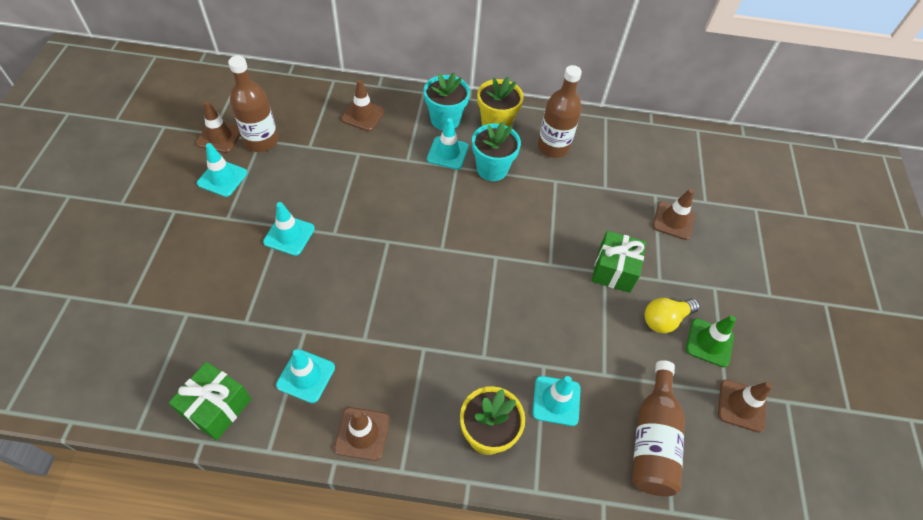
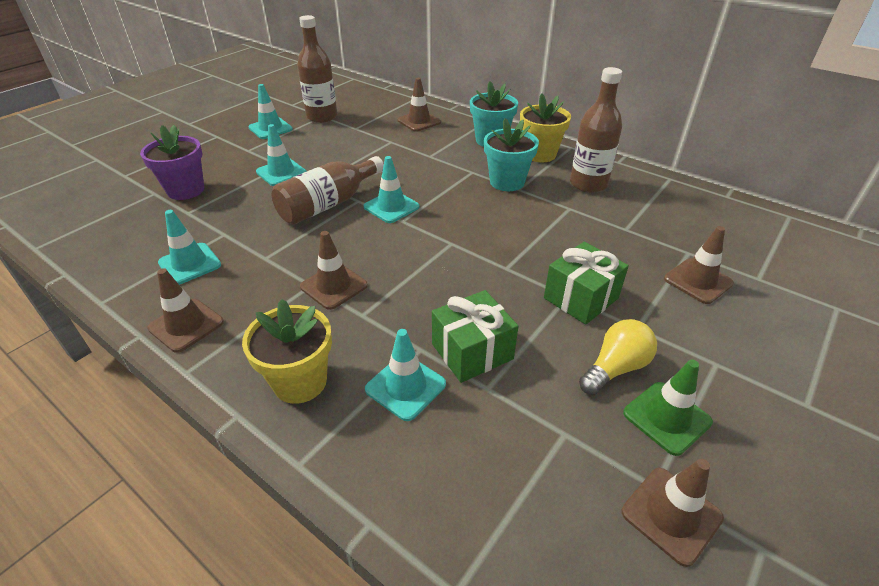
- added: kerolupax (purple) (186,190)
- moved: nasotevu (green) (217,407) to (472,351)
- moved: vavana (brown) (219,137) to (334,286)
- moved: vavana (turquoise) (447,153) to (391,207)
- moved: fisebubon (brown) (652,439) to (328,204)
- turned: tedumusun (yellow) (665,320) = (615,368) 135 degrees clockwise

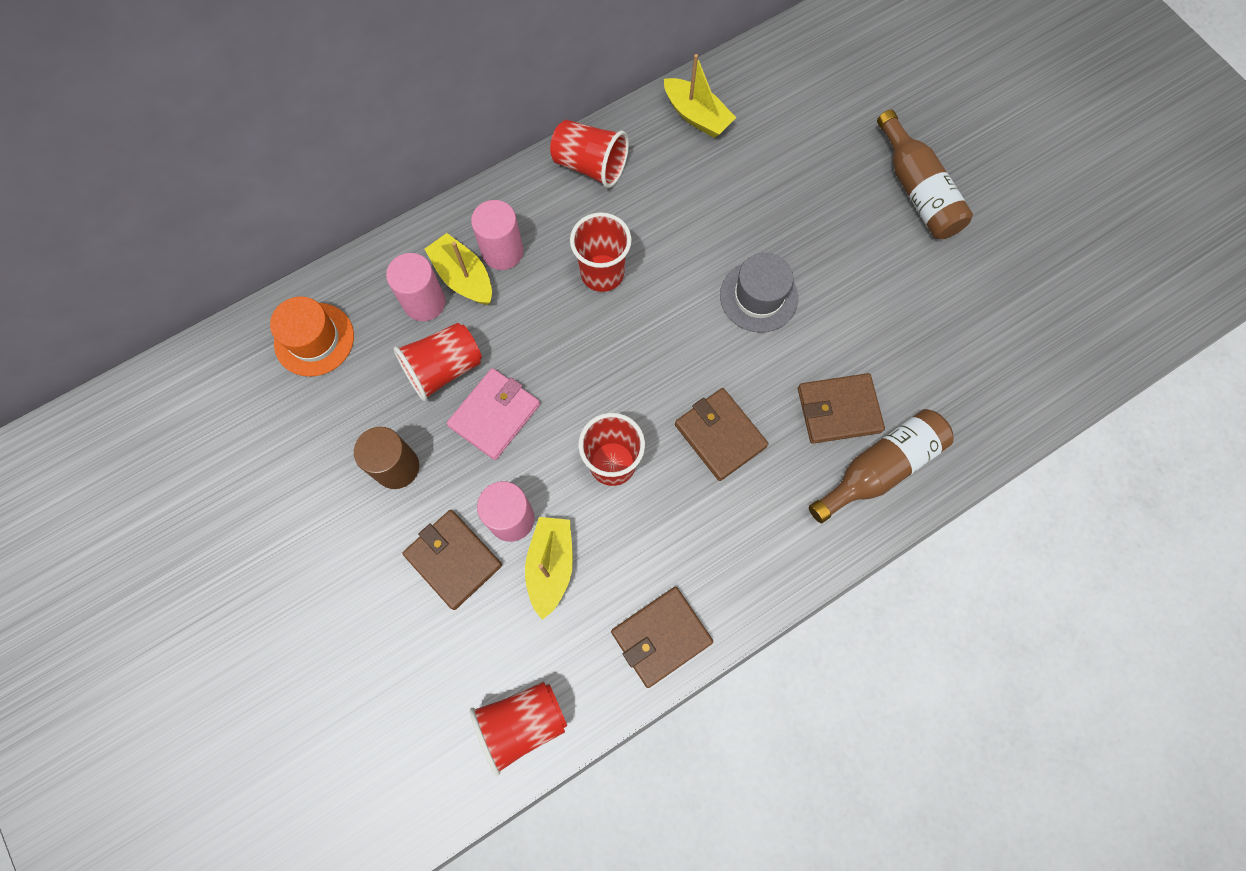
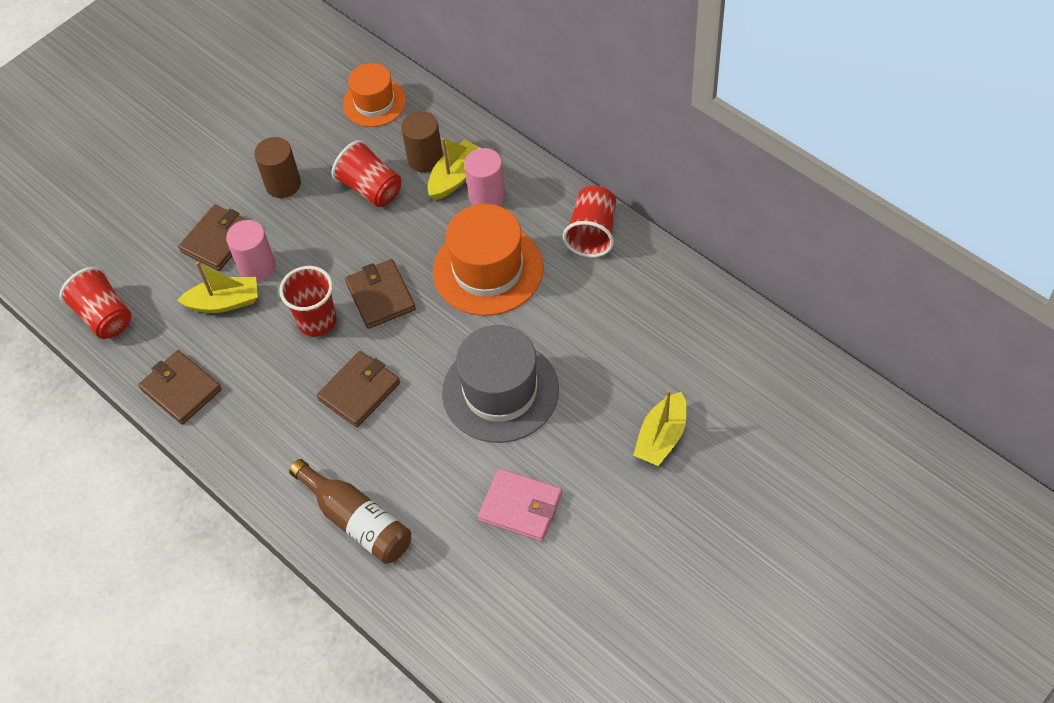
- removed: fisebubon (brown) (916,190)
- moved: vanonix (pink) (494,415) to (520,507)
- moved: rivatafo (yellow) (696,116) to (661,437)
- moved: vanonix (brown) (838,410) to (380,296)
- replaced: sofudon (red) (602,273) to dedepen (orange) (488,269)
- recoloured: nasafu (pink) (424,302) to nasafu (brown) (425,159)
- resized: dedepen (grey) (758,297) = (500,391) x1.59

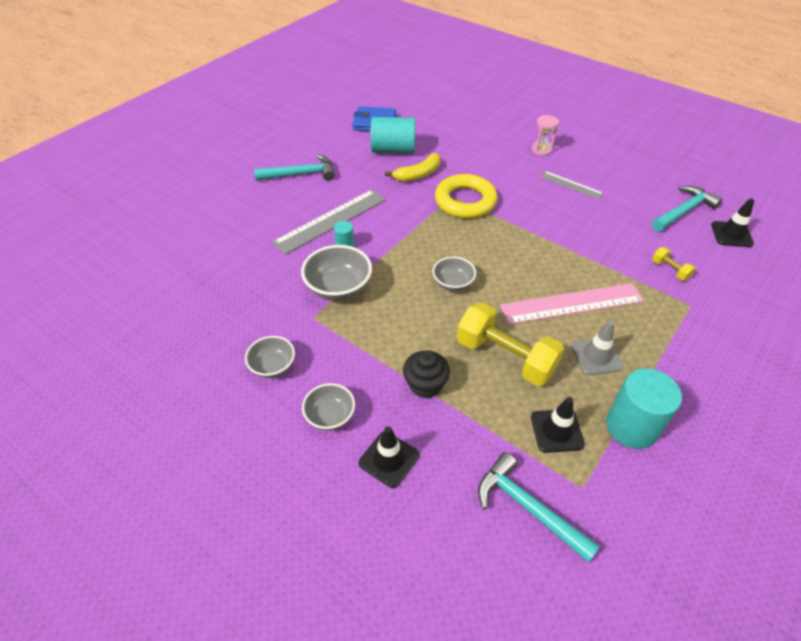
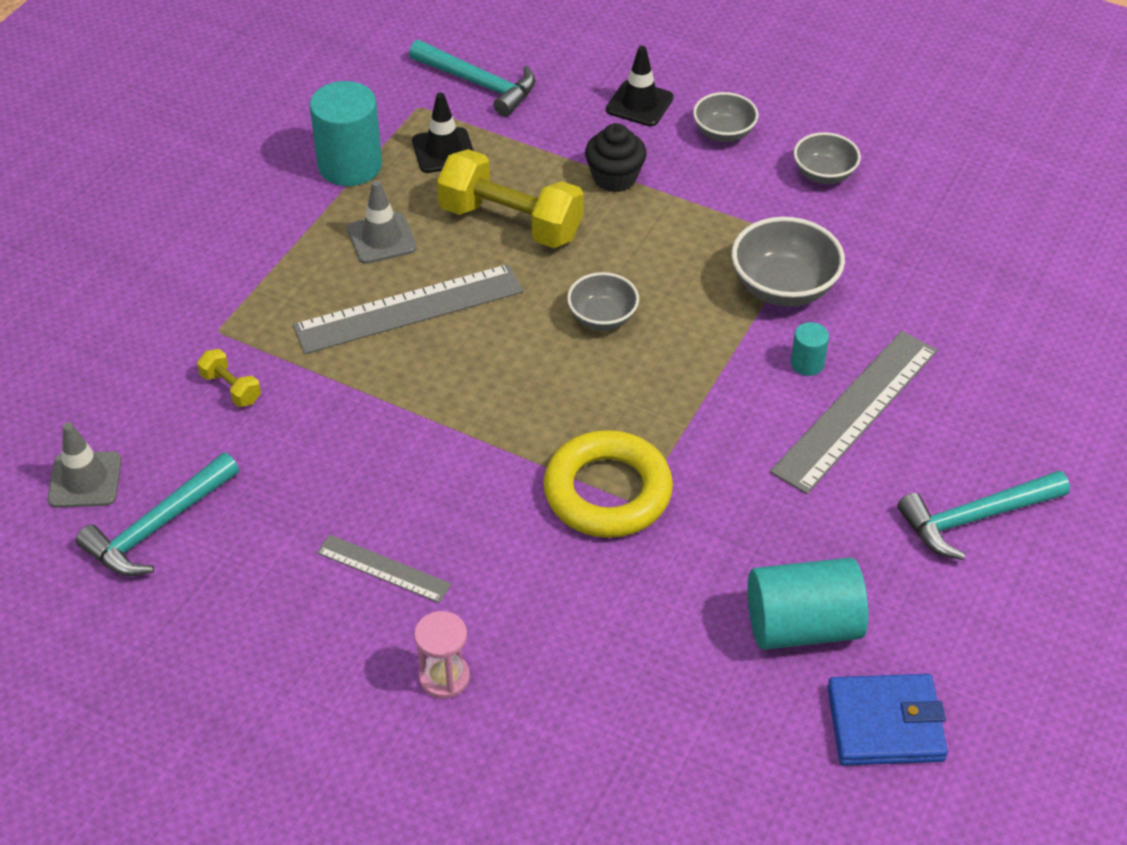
- removed: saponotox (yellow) (418,174)
- recoloured: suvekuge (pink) (571,303) to suvekuge (grey) (409,309)
- recoloured: vavana (black) (731,234) to vavana (grey) (85,480)

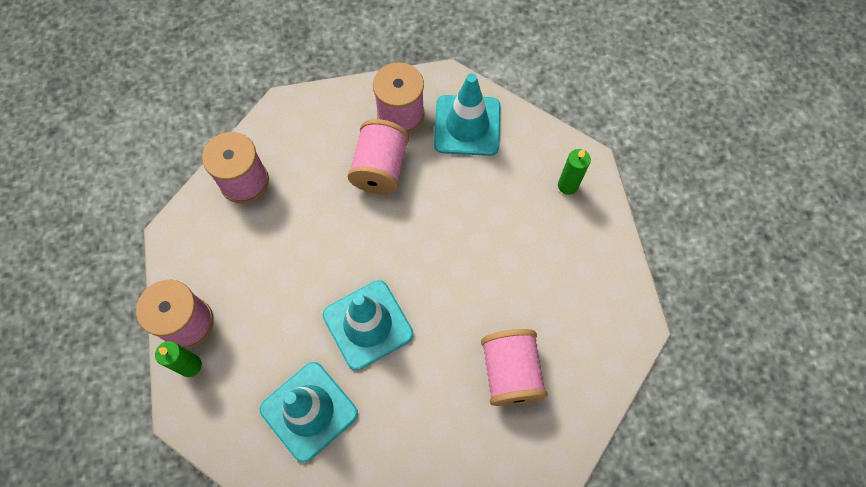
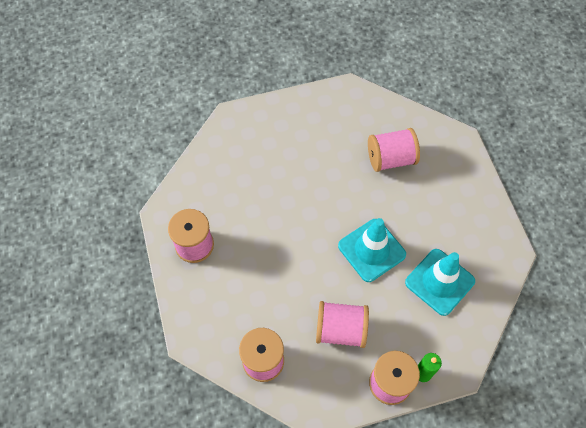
- removed: vavana (turquoise) (467,125)
- removed: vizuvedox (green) (567,185)
- moved: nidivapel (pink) (380,168) to (340,330)

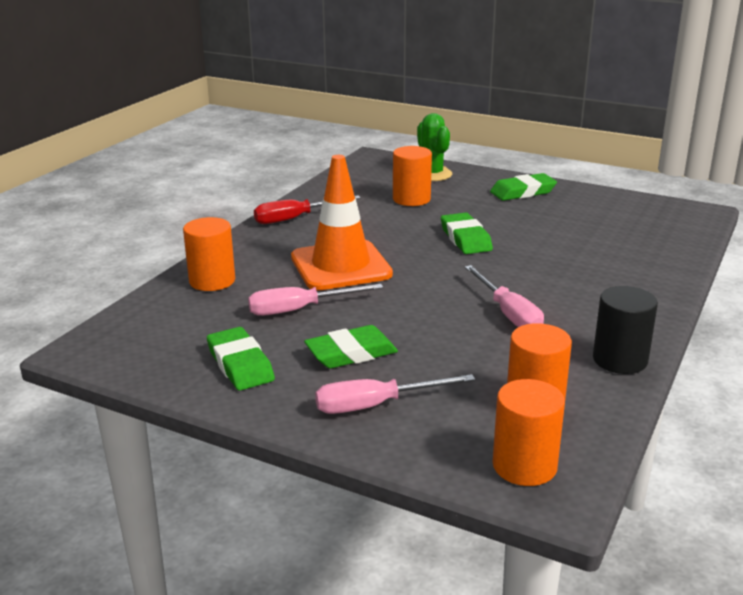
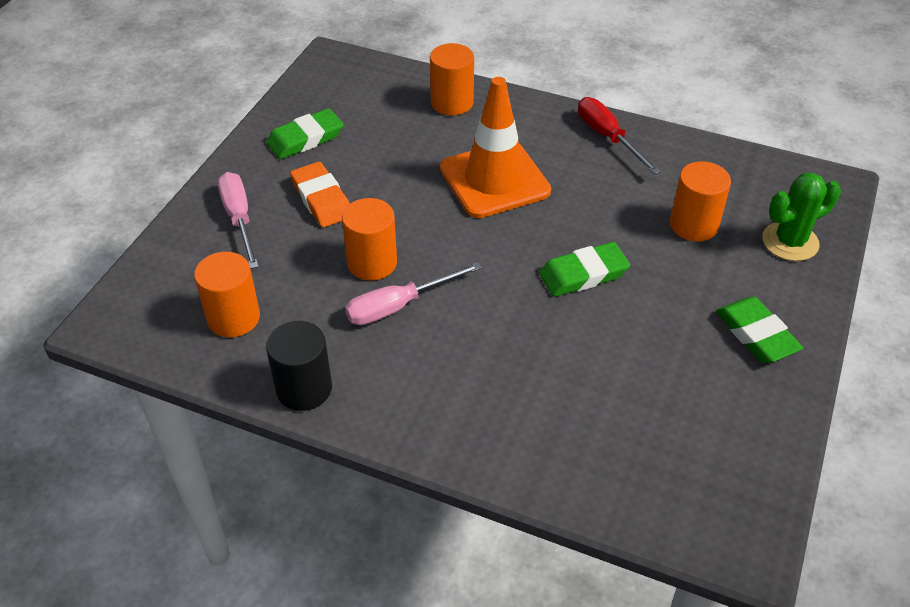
- removed: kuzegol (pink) (300,309)
- moved: nasafu (orange) (524,466) to (372,263)
- recoloured: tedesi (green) (351,353) to tedesi (orange) (321,199)

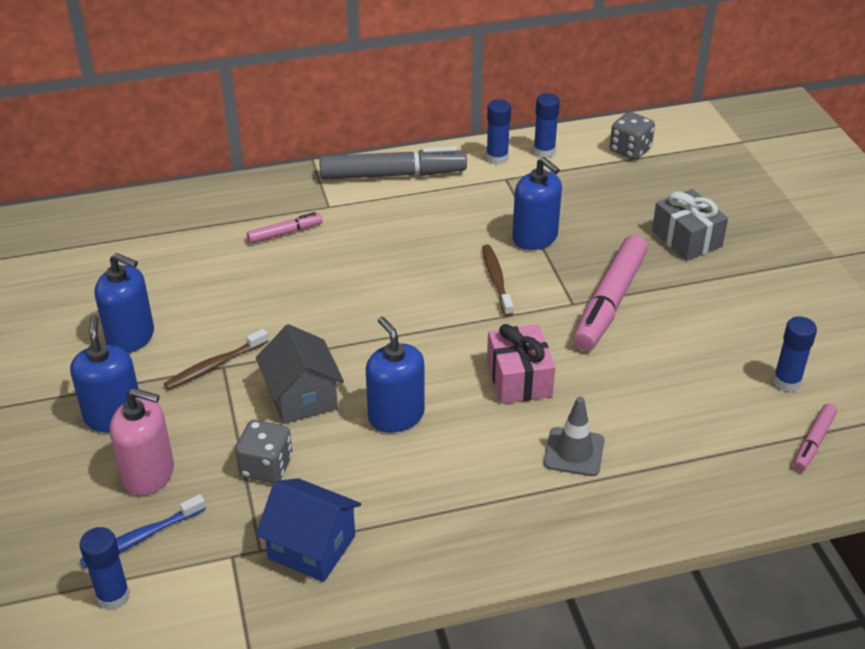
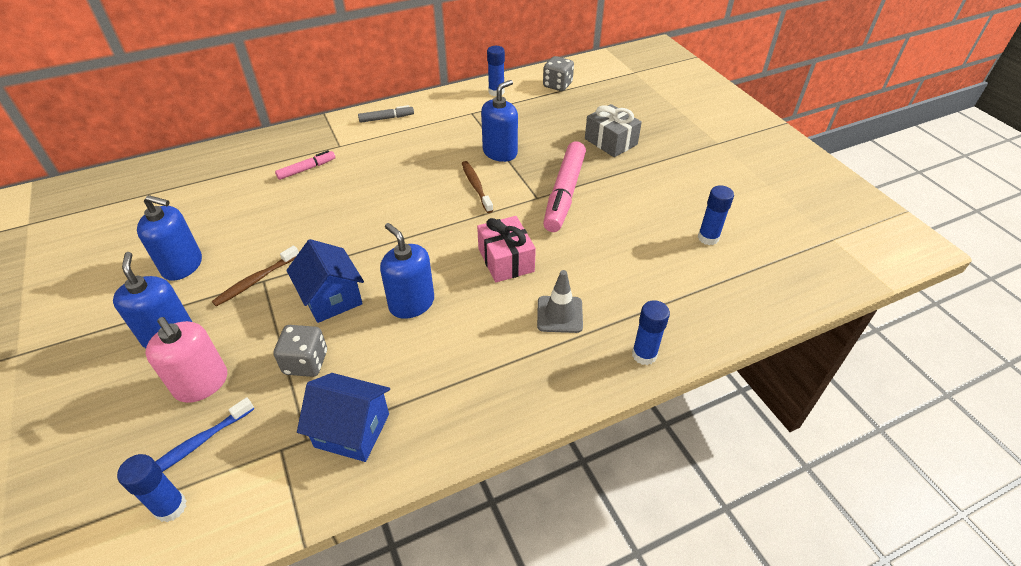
- removed: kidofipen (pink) (813,442)
- moved: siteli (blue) (497,158) to (644,355)
- recoloured: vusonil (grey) (302,397) to vusonil (blue) (332,298)
- turned: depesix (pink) (149,474) = (201,383) 45 degrees clockwise
- turned: depesix (blue) (535,237) = (500,152) 90 degrees counterclockwise
- resized: kidofipen (grey) (393,175) = (386,118) x0.50

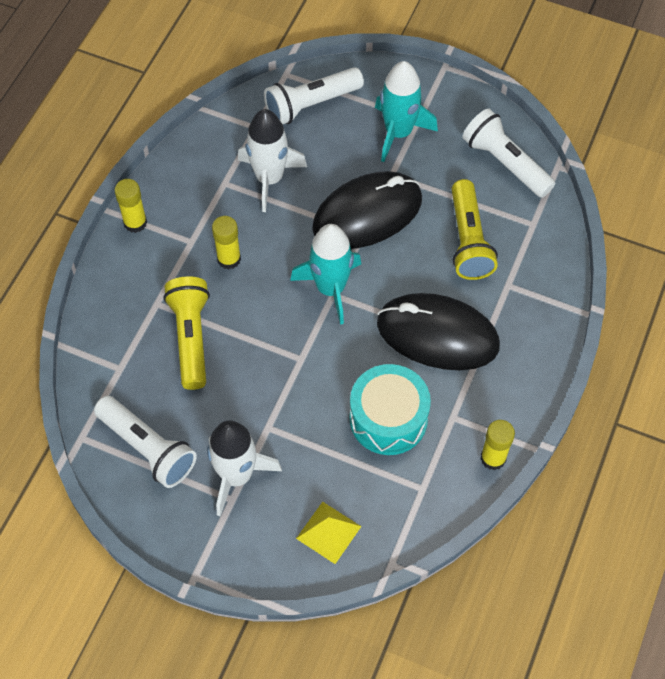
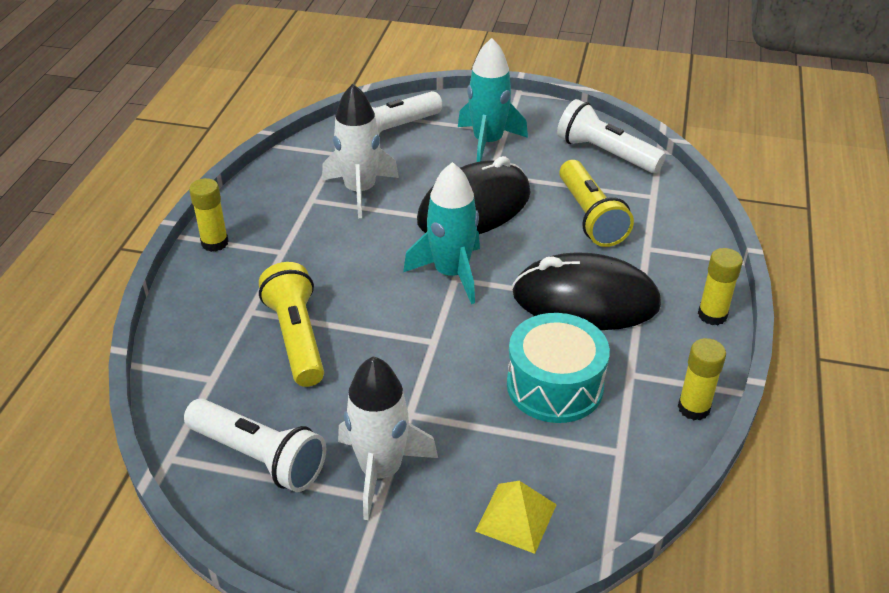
- moved: siteli (yellow) (229,259) to (712,315)

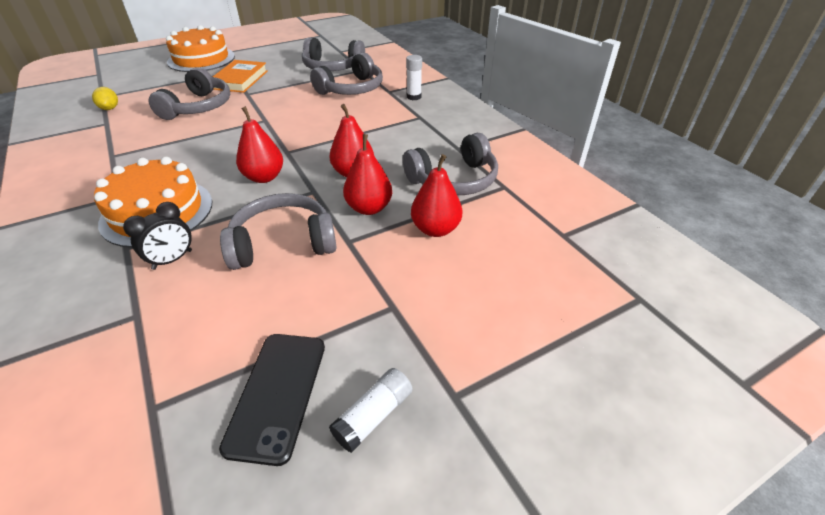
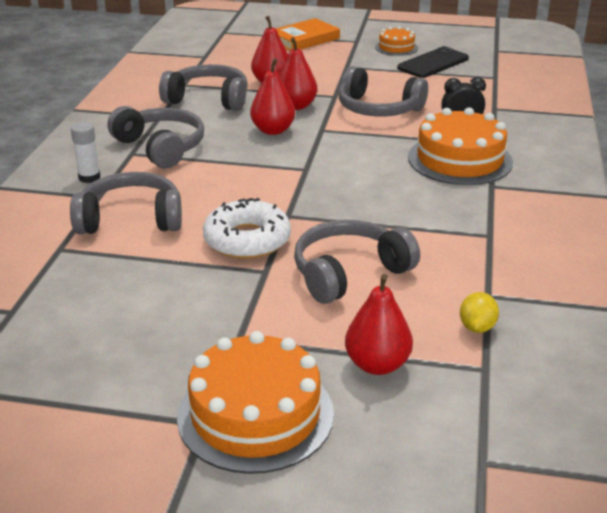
- added: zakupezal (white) (247,240)
- moved: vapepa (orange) (240,80) to (304,39)
- moved: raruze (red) (264,177) to (377,364)
- moved: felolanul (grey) (332,67) to (161,147)
- replaced: siteli (white) (374,415) to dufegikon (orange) (396,47)

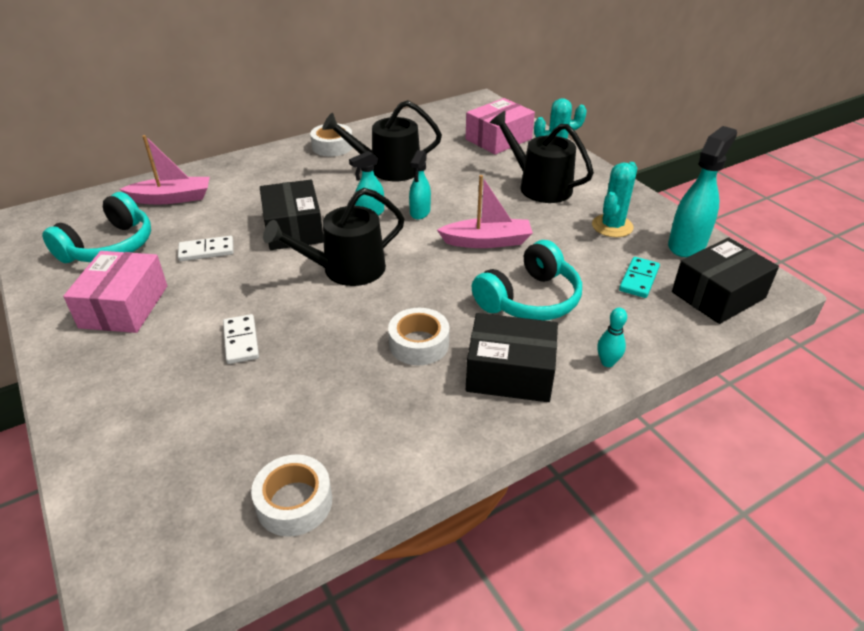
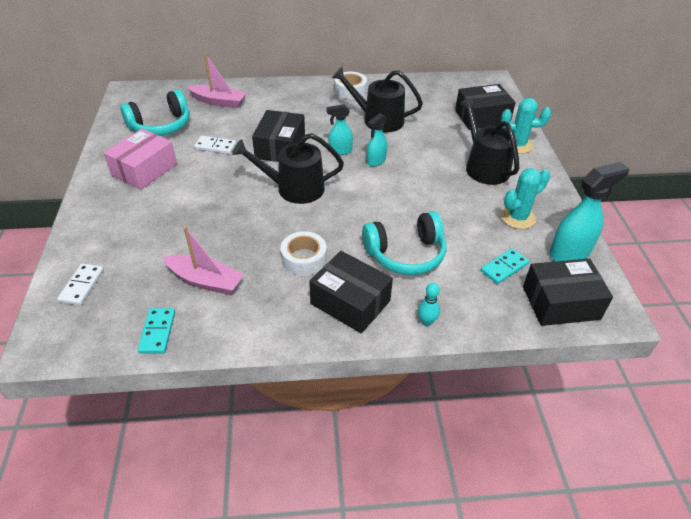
- moved: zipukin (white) (241,341) to (82,285)
- moved: rivatafo (pink) (487,241) to (205,281)
- replaced: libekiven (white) (294,502) to zipukin (turquoise) (157,332)
- recoloured: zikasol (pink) (498,139) to zikasol (black) (482,117)

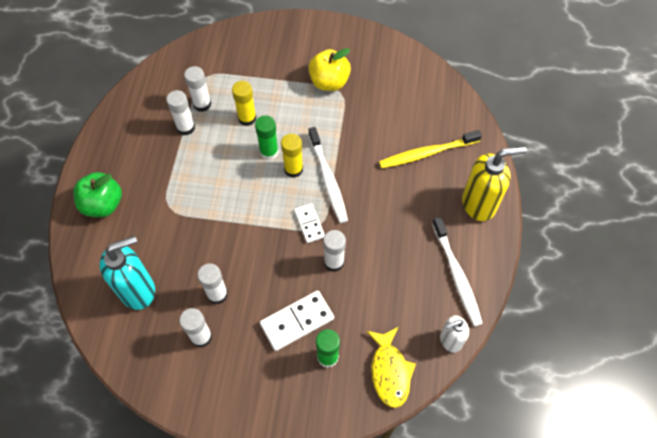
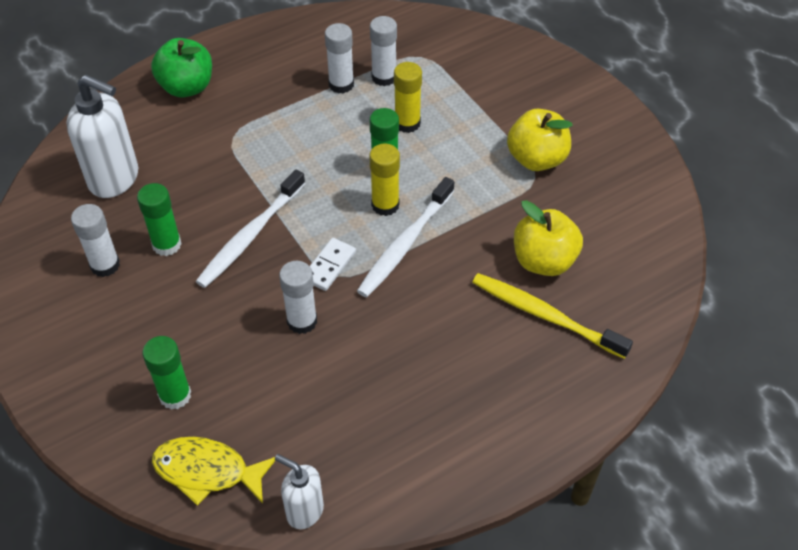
- removed: zipukin (white) (297,321)
- removed: depesix (yellow) (479,204)
- added: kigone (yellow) (543,261)
- moved: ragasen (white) (456,275) to (250,236)
- recoloured: depesix (turquoise) (138,290) to depesix (white) (115,179)
- recoloured: siteli (white) (217,294) to siteli (green) (167,244)
- turned: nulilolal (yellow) (389,371) = (207,471) 60 degrees clockwise

